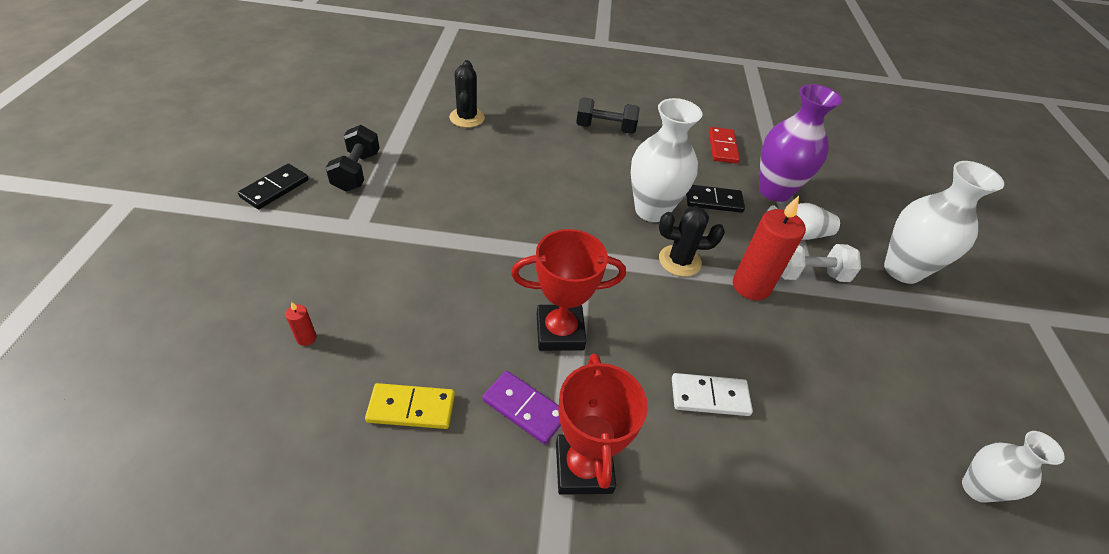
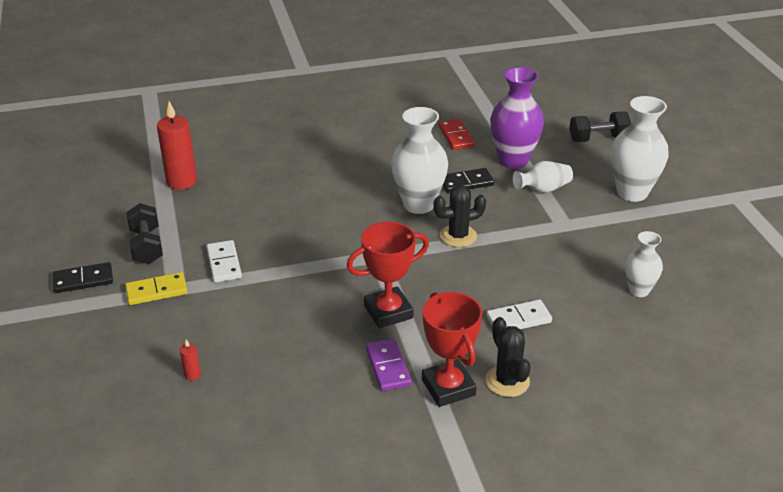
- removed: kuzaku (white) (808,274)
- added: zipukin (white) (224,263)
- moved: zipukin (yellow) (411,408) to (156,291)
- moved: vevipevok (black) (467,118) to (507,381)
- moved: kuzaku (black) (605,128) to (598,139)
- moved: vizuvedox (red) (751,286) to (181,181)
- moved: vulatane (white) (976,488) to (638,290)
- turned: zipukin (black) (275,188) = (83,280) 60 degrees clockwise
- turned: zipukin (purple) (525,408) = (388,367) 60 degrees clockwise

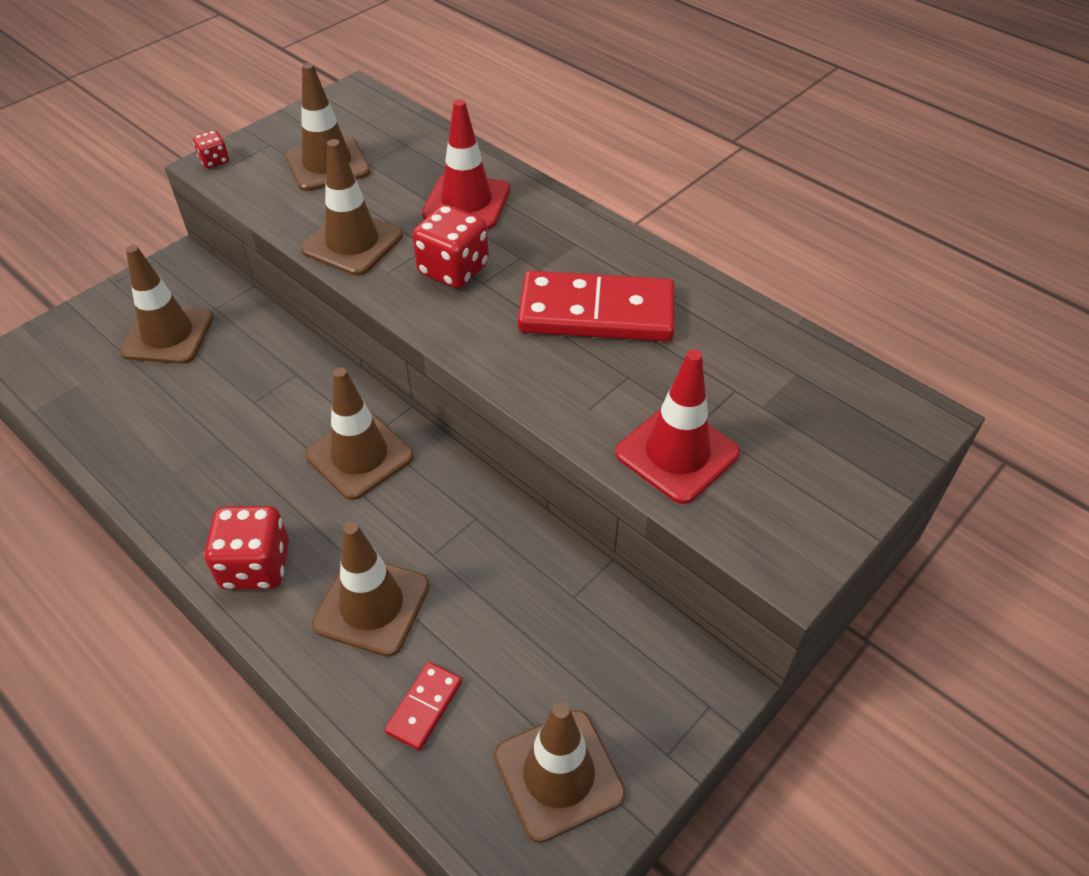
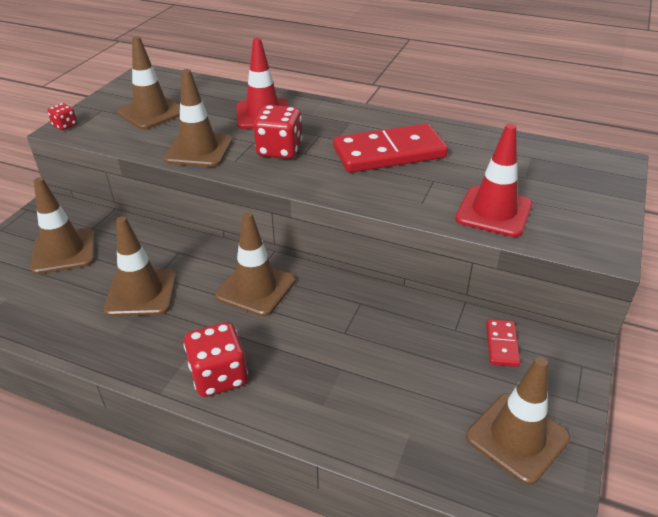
- moved: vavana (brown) (372,605) to (141,293)
- moved: zipukin (red) (424,707) to (501,344)

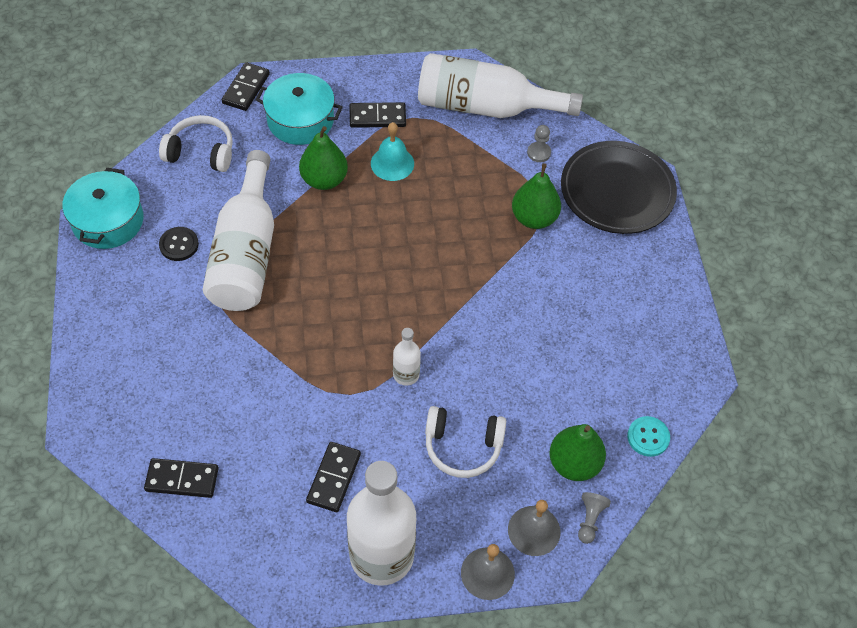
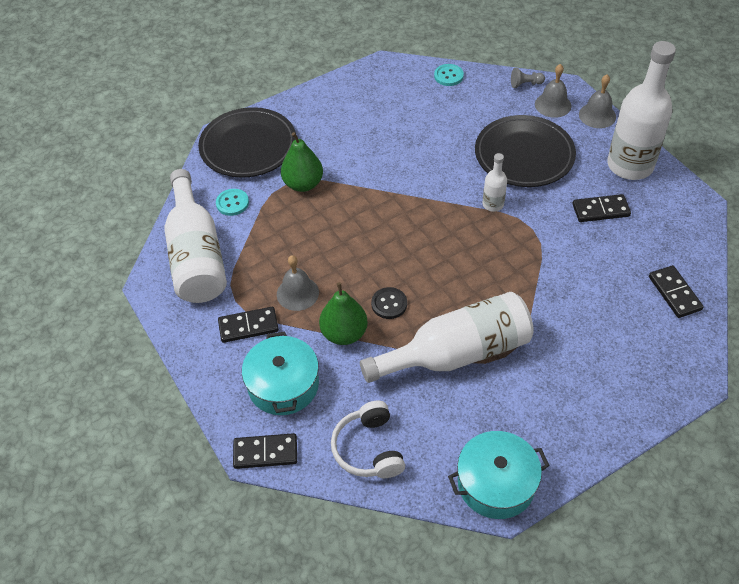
- removed: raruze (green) (574,463)
- moved: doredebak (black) (179,245) to (389,304)
- replaced: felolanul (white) (462,446) to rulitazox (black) (524,155)
- replaced: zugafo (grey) (539,153) to doredebak (turquoise) (232,203)
- recoloured: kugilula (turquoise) (392,163) to kugilula (grey) (297,293)
- turned: zipukin (black) (377,117) = (248,326) 75 degrees counterclockwise

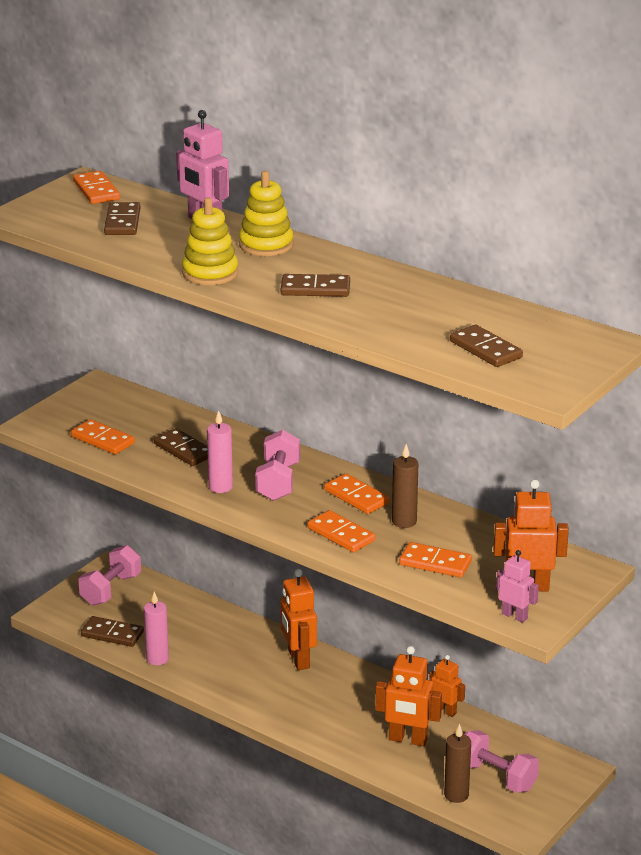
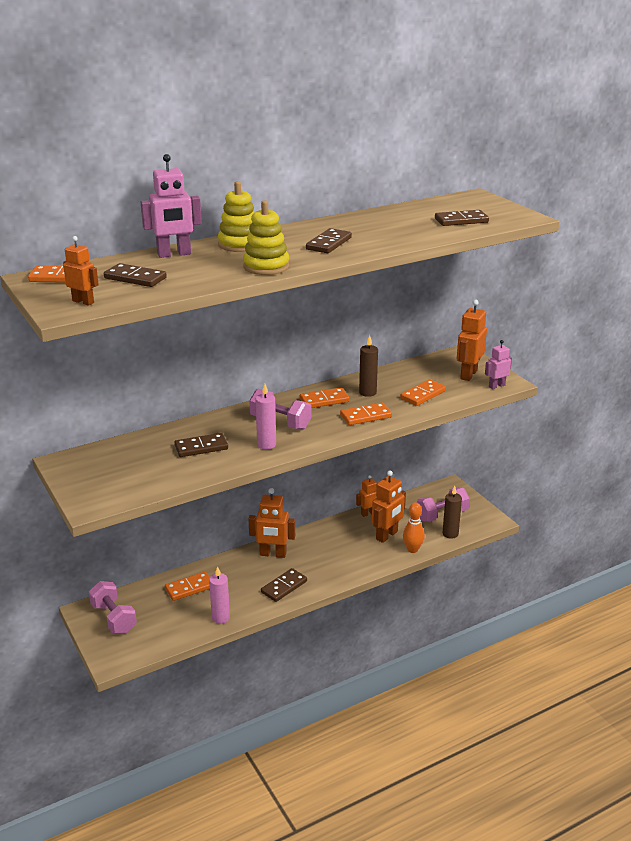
- added: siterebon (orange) (83,302)
- added: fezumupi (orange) (412,549)
- moved: zipukin (orange) (103,440) to (189,588)
- moved: zipukin (brown) (112,634) to (284,587)

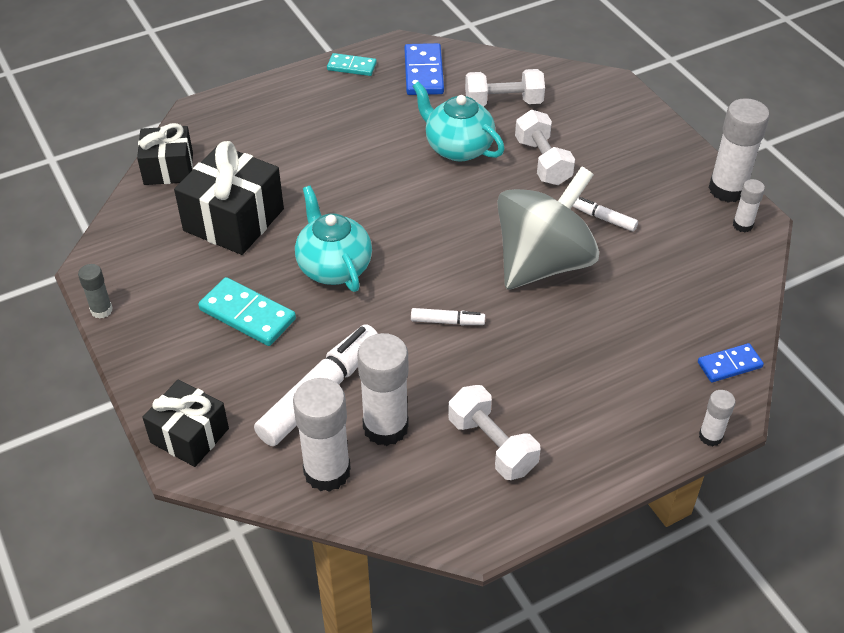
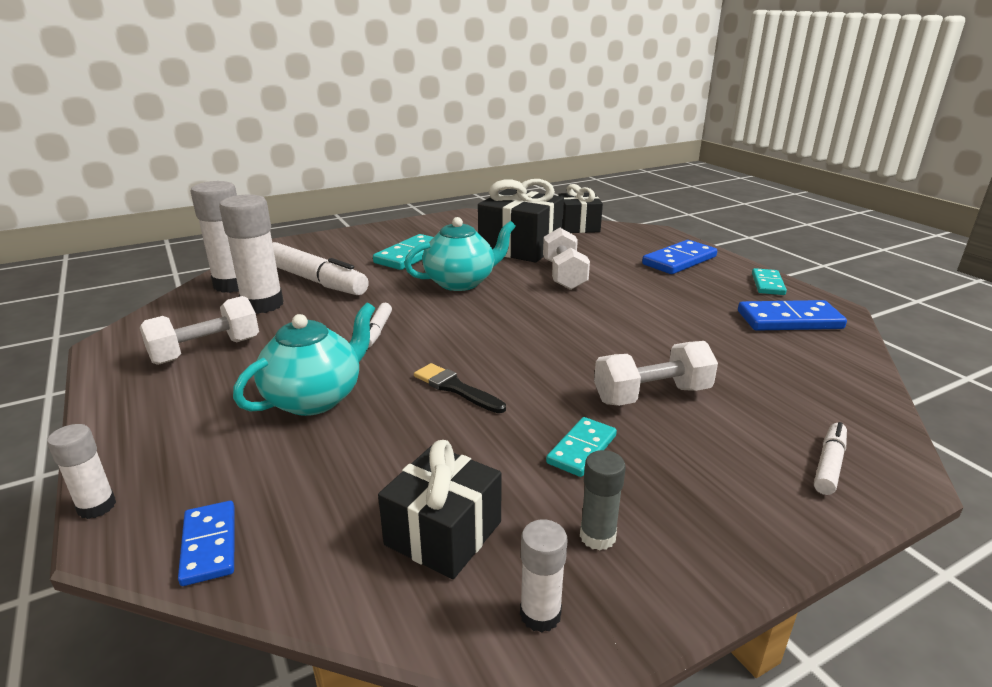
- removed: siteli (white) (727,189)
- added: zipukin (turquoise) (582,449)
- added: zipukin (blue) (679,260)
- moved: siteli (grey) (101,310) to (597,536)
- moved: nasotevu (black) (189,435) to (443,533)
- moved: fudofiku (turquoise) (458,147) to (315,398)
- moved: kuzaku (white) (503,102) to (564,275)
- moved: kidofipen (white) (604,218) to (829,464)
- replaced: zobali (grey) (543,263) to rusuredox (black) (455,388)

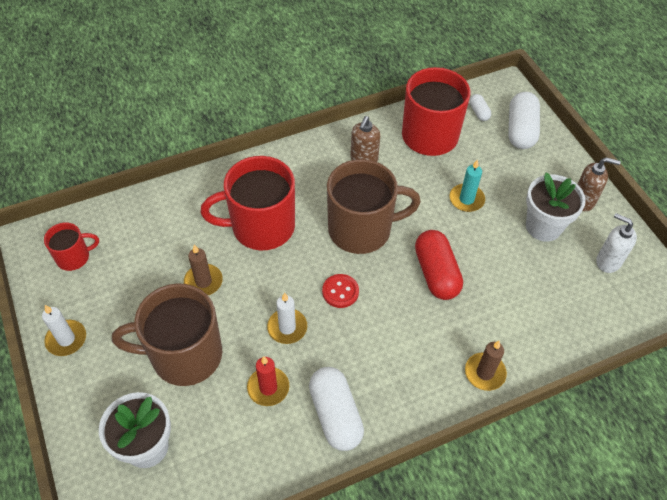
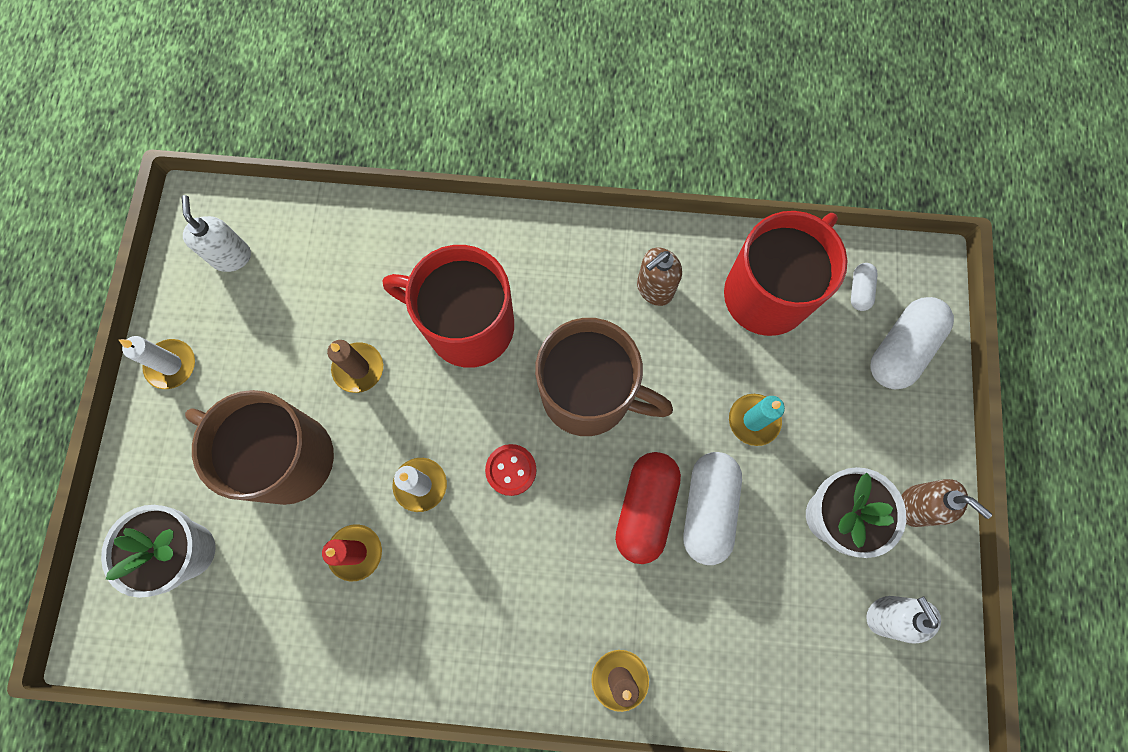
- moved: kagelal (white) (335,415) to (708,509)
- replaced: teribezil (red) (74,257) to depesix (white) (231,256)

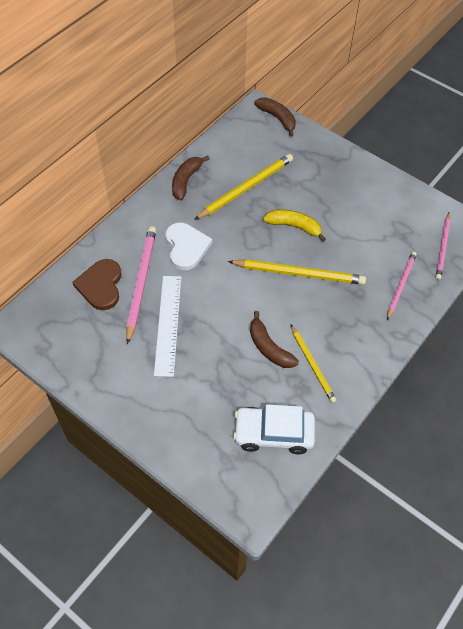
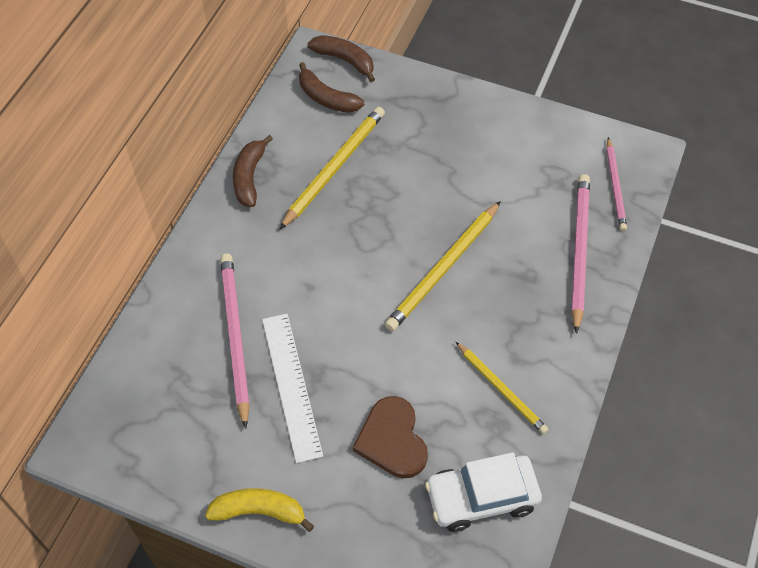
- removed: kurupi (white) (186,247)
- moved: kurupi (brown) (100,285) to (392,440)
- moved: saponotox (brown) (269,348) to (326,98)
- moved: saponotox (yellow) (294,226) to (259,511)
- turned: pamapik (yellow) (299,273) = (443,269) 135 degrees clockwise
- resized: pamapik (pink) (400,285) = (579,251) x1.56

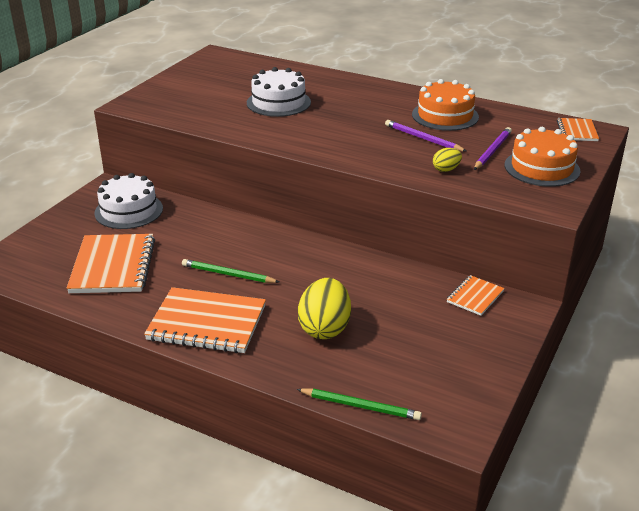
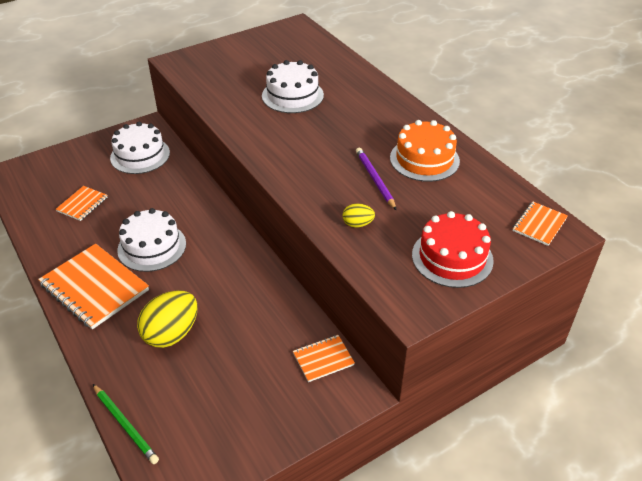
- removed: pamapik (purple) (492,151)
- replaced: pamapik (green) (228,274) to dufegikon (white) (152,247)
- recoloured: dufegikon (orange) (542,168) to dufegikon (red) (452,257)
- resized: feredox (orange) (113,266) = (82,204) x0.52

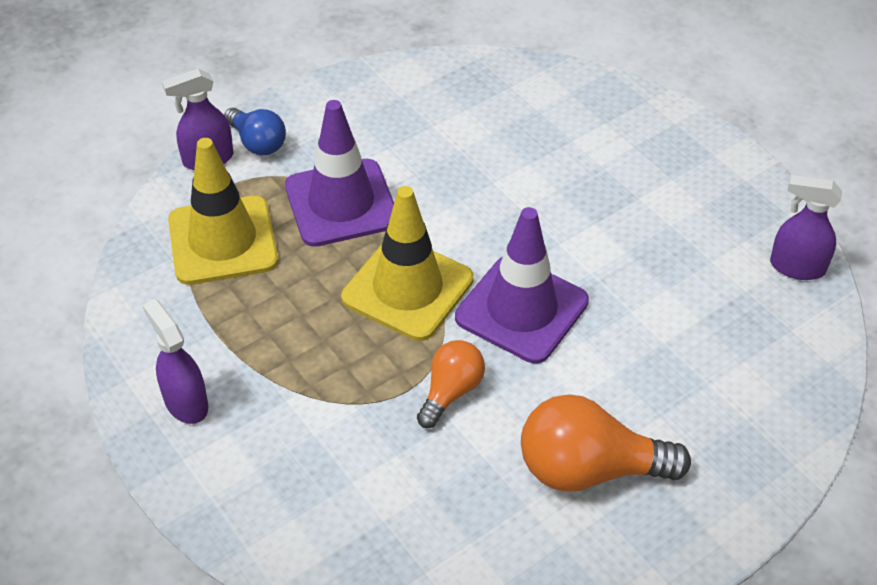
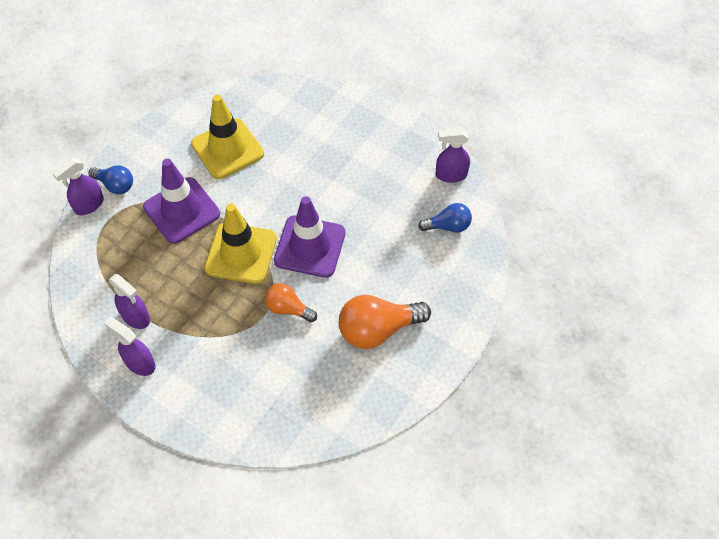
- added: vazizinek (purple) (136,317)
- added: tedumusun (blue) (448,226)
- moved: vavana (yellow) (223,241) to (227,149)
- turned: tedumusun (orange) (451,392) = (288,308) 75 degrees counterclockwise

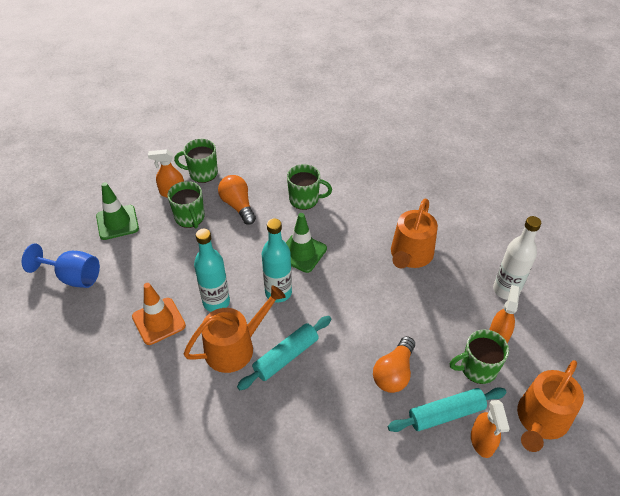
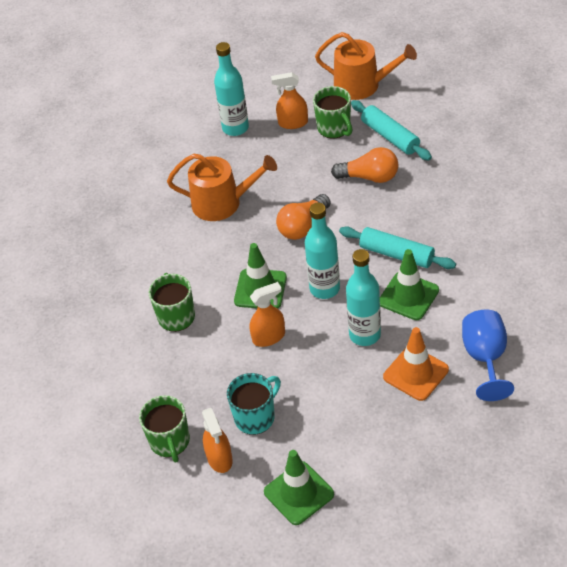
- moved: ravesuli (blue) (73,277) to (485,358)
- moved: tedumusun (orange) (238,206) to (303,226)
- moved: vazizinek (orange) (482,442) to (269,337)
- replaced: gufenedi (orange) (235,347) to vavana (green) (408,296)
- recoloured: teribezil (green) (190,218) to teribezil (turquoise) (255,417)
- recoloured: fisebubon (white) (506,290) to fisebubon (turquoise) (235,128)

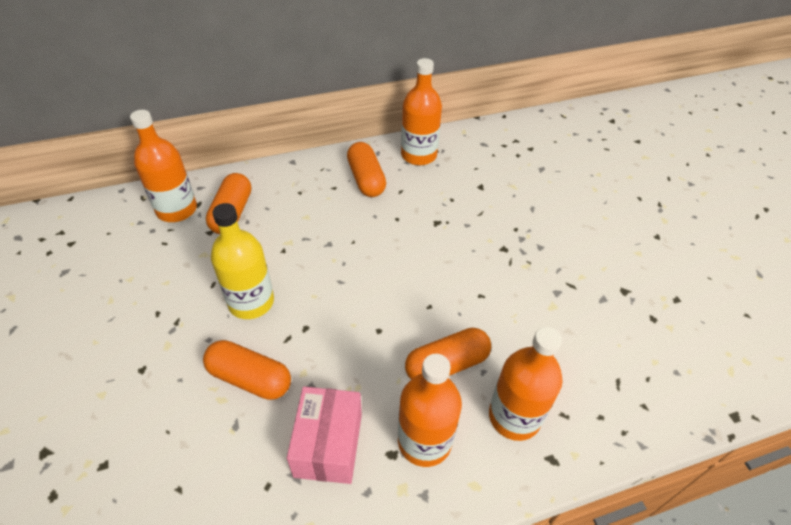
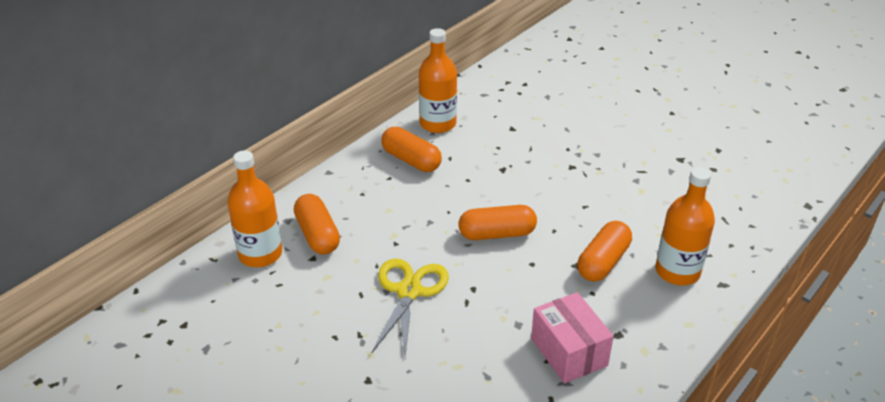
- removed: fisebubon (orange) (424,441)
- moved: kagelal (orange) (250,378) to (497,234)
- replaced: fisebubon (yellow) (251,302) to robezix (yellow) (409,291)

